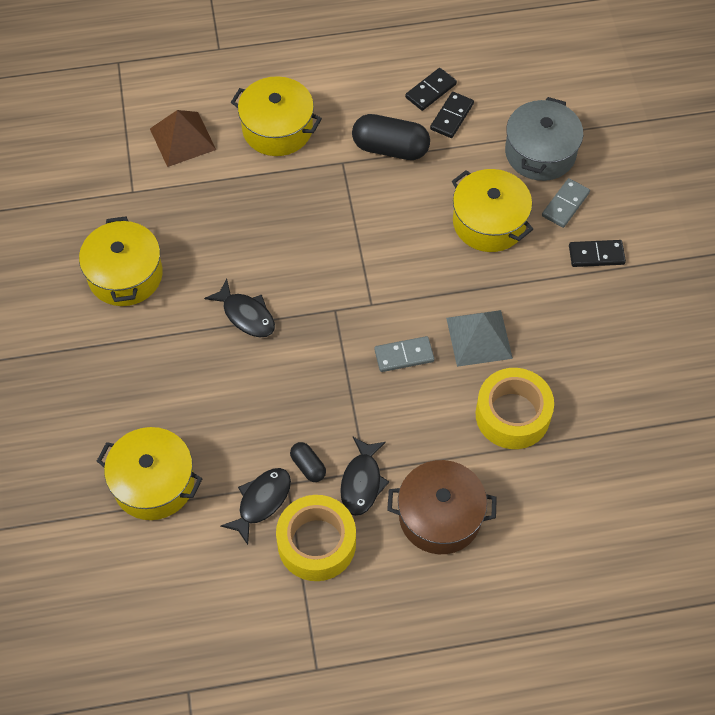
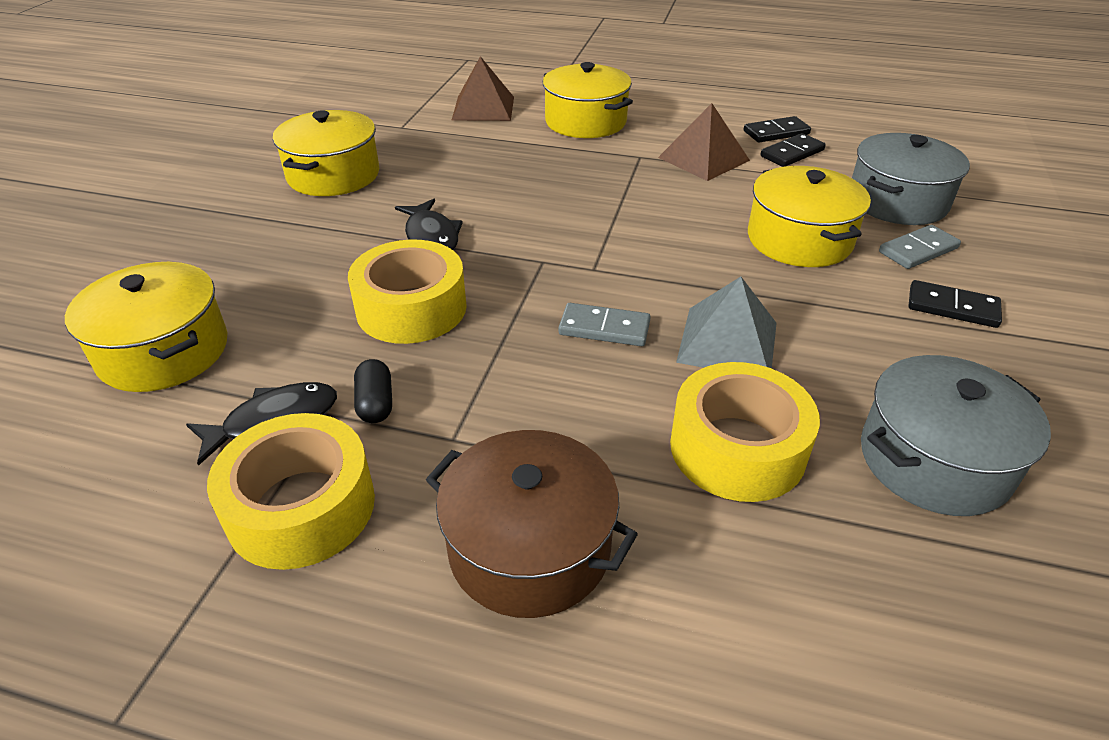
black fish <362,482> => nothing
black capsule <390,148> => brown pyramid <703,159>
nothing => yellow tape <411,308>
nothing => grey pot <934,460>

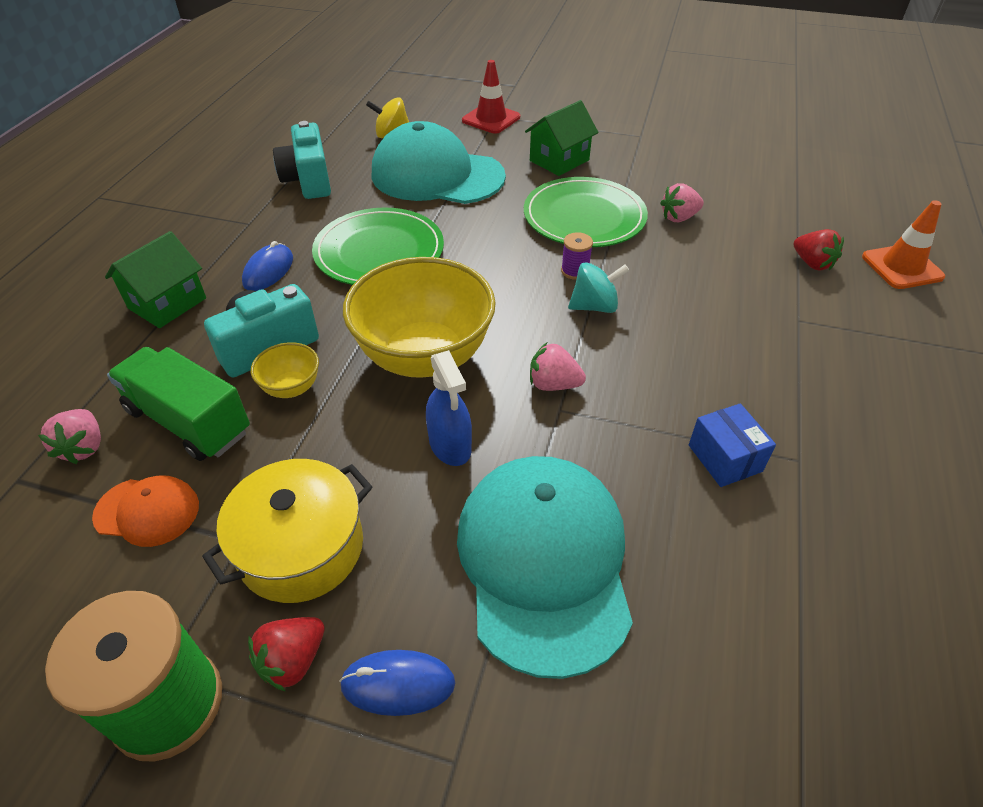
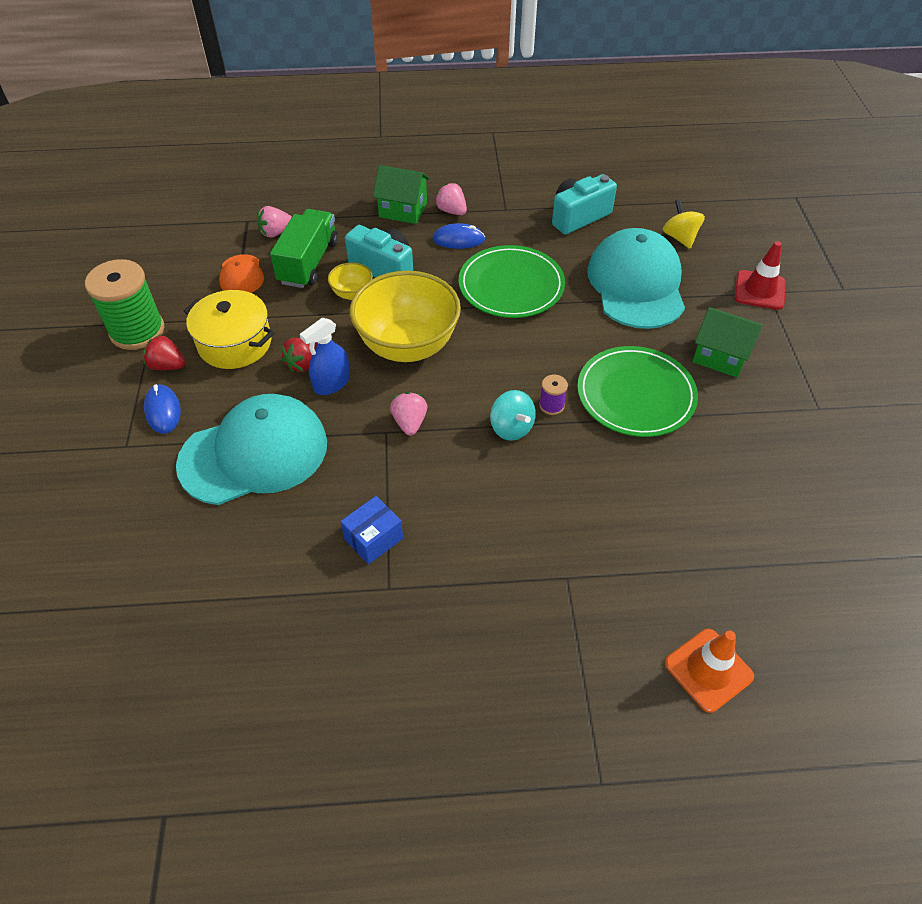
pink strawberry <679,217> => pink strawberry <451,211>, shifted
red strawberry <812,263> => red strawberry <303,364>, shifted

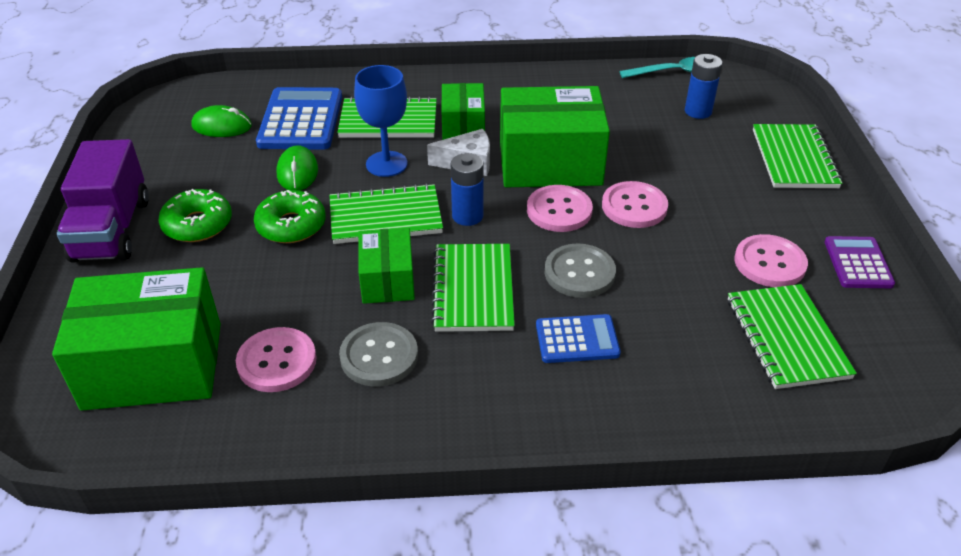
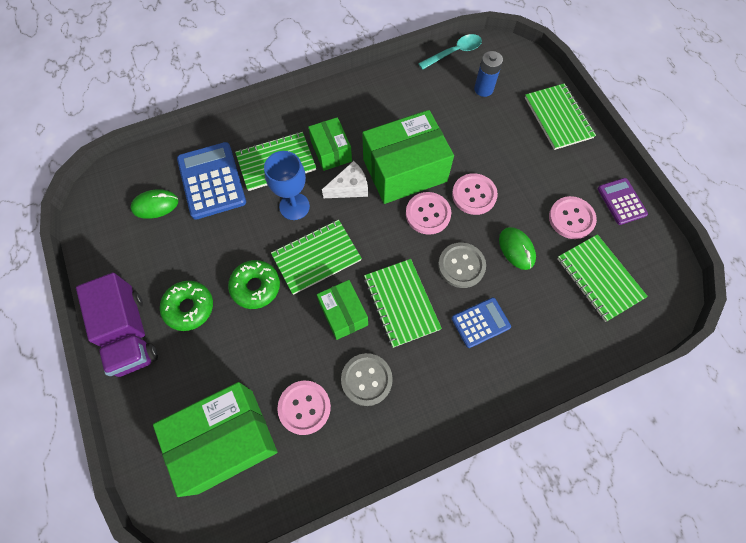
green mouse <297,172> => green mouse <516,249>, shifted
blue battery <467,216> => nothing

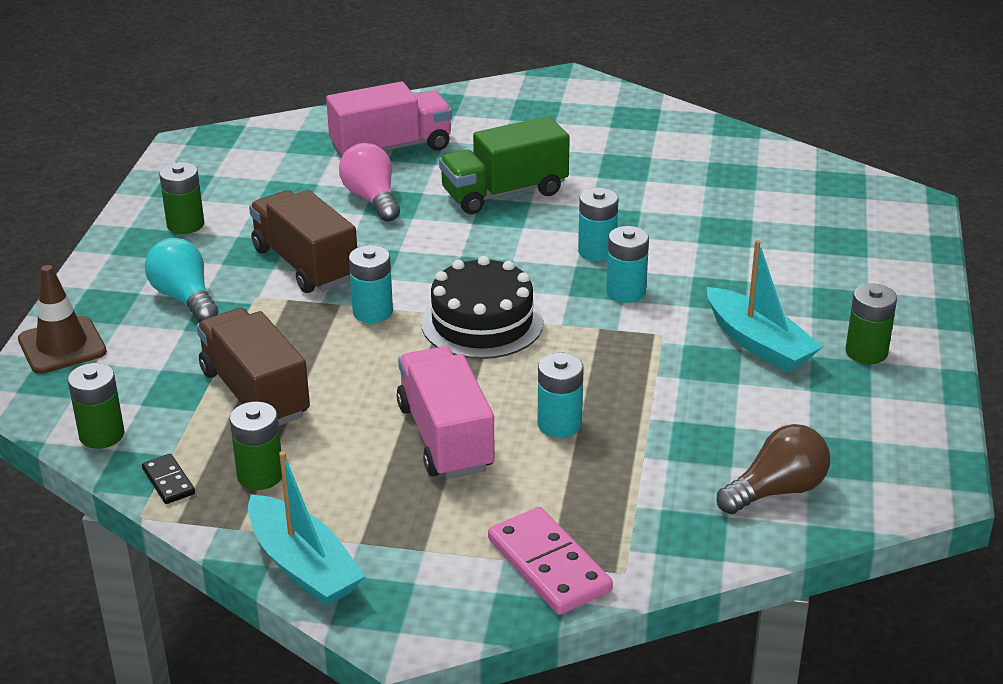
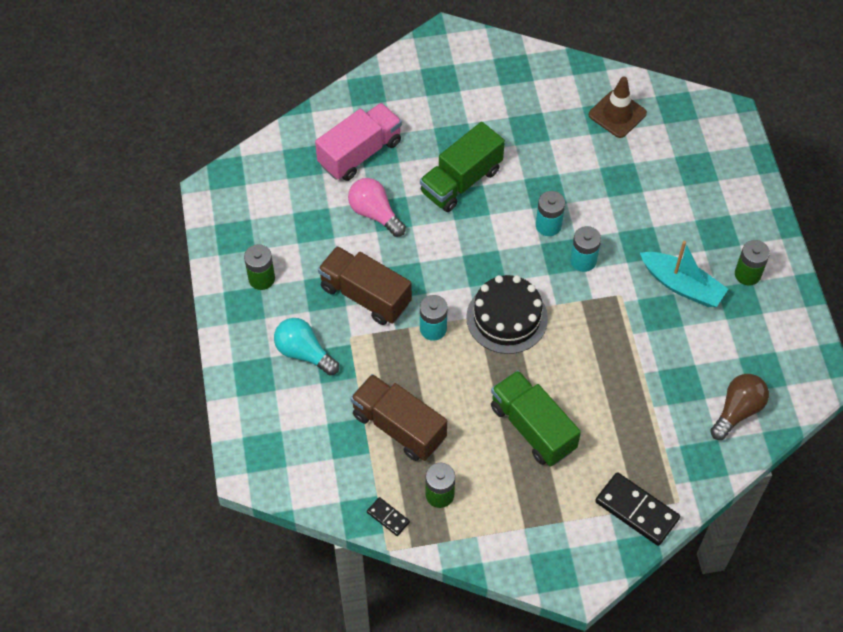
brown traffic cone <62,346> => brown traffic cone <617,114>, shifted
green battery <102,435> => nothing
turquoise boat <303,565> => nothing
pink truck <445,437> => green truck <532,428>
pink domino <549,565> => black domino <637,510>
turquoise battery <559,424> => nothing

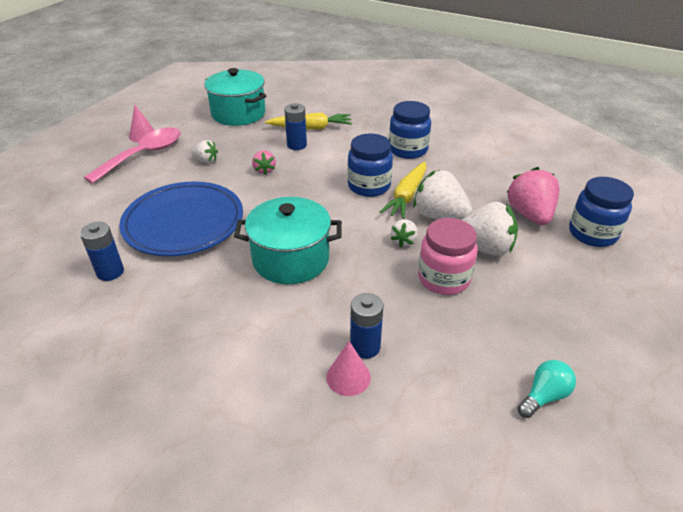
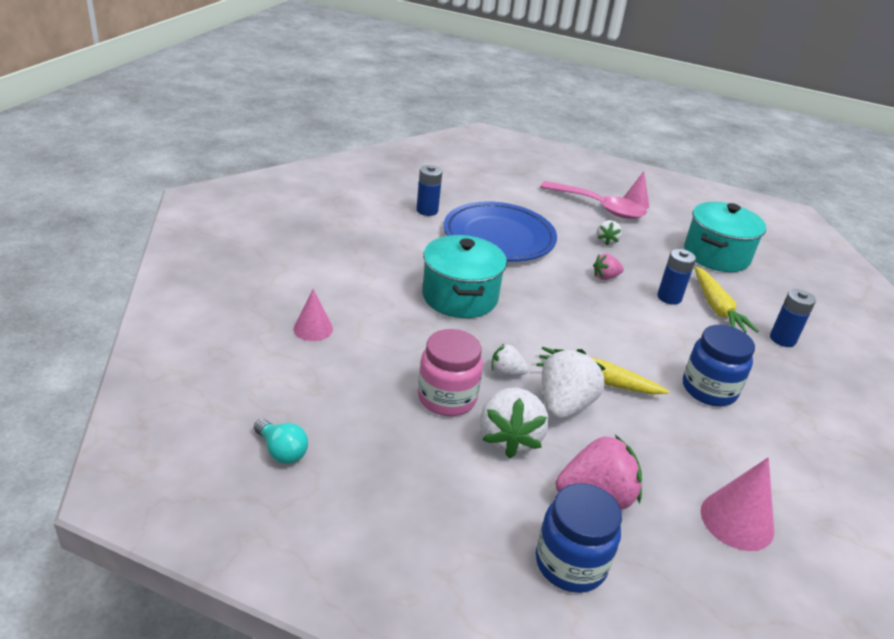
blue jar <369,186> => nothing
blue battery <365,347> => blue battery <782,339>, shifted
nothing => pink cone <737,520>

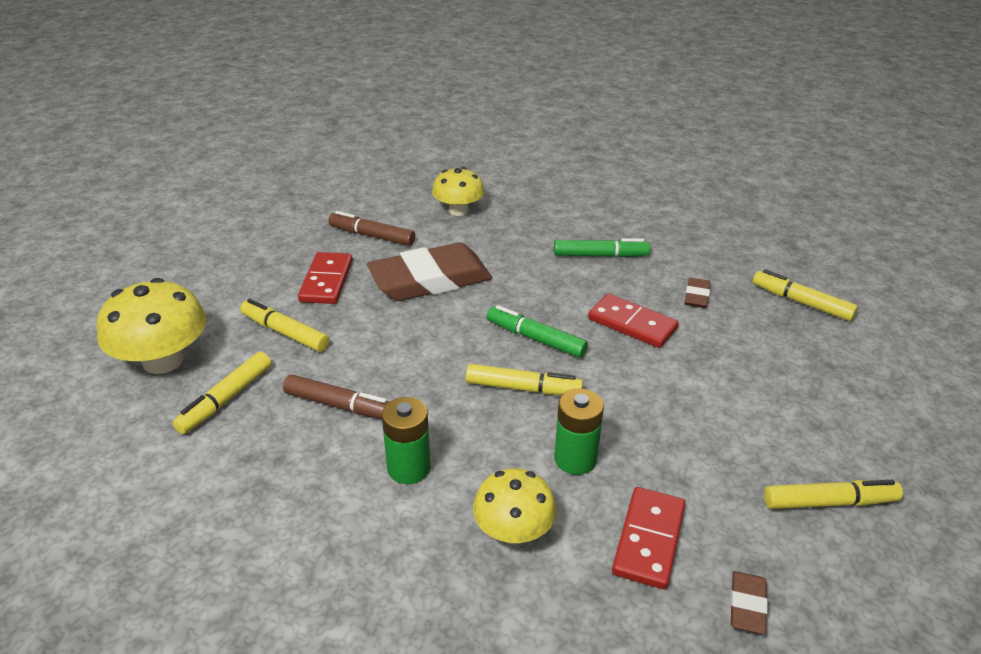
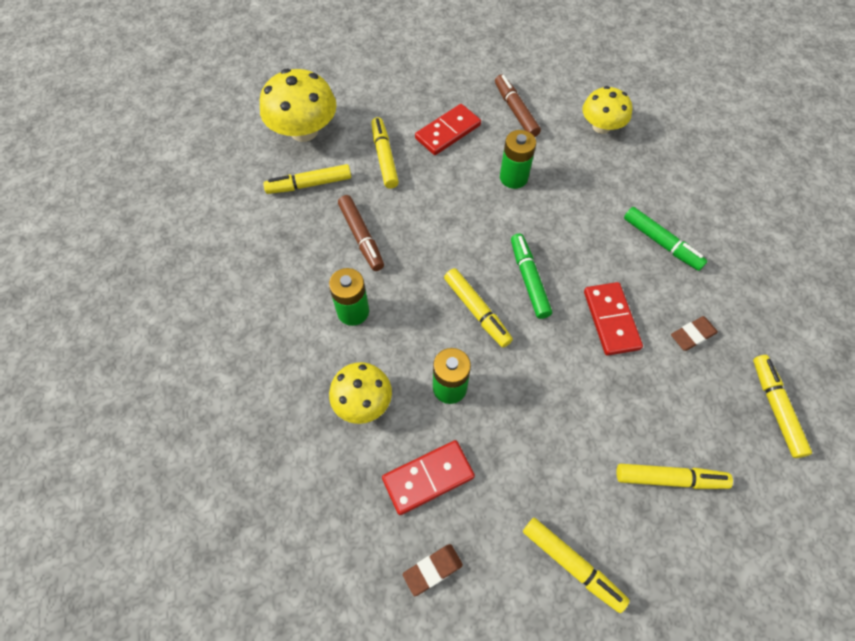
brown eraser <430,280> => green battery <513,177>
nothing => yellow marker <669,479>

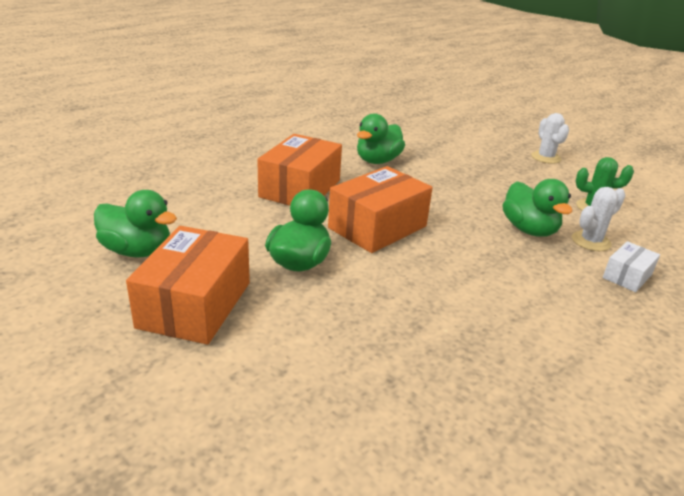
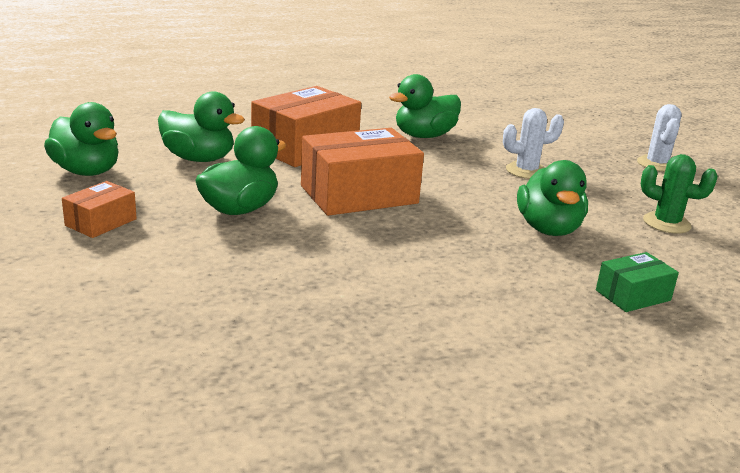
orange box <195,304> => orange box <101,222>, x0.51
white cactus <591,241> => white cactus <526,171>, shifted
white box <627,276> => green box <633,295>
nothing => green duck <199,159>

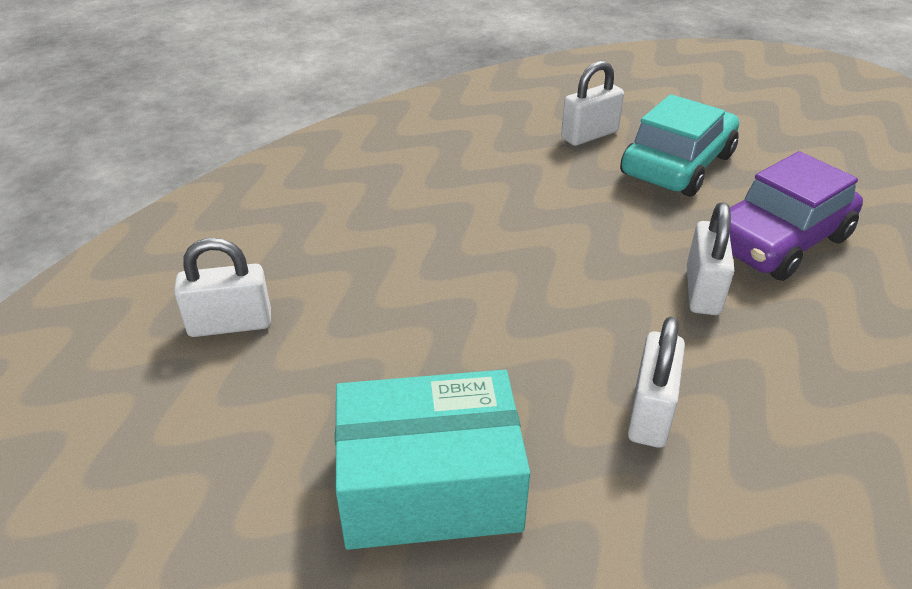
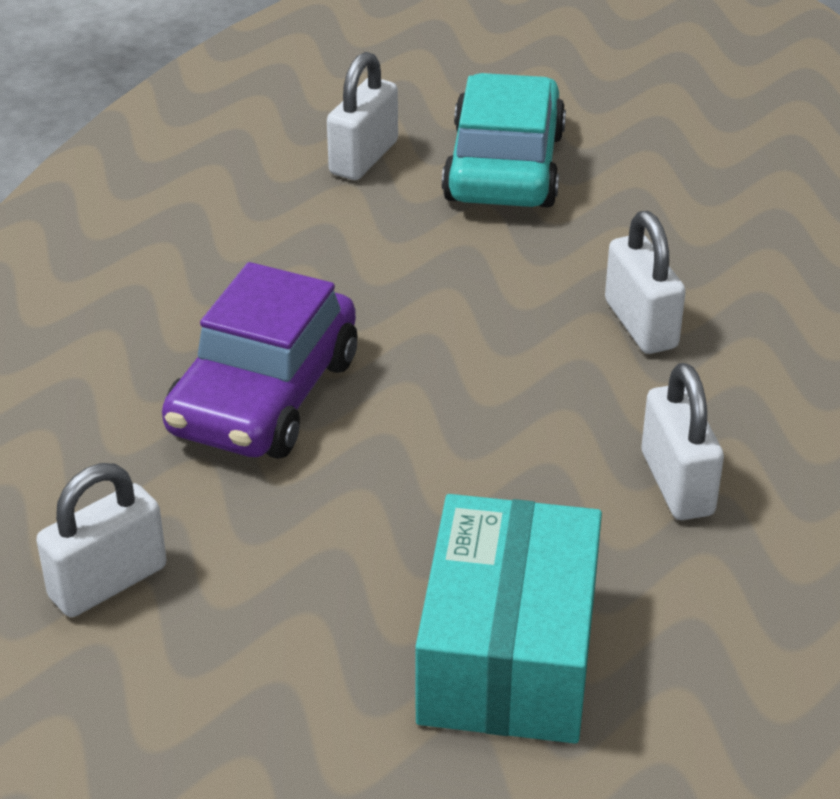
turquoise box <430,485> => turquoise box <508,653>, 45 degrees counterclockwise
purple car <777,241> => purple car <264,395>, shifted

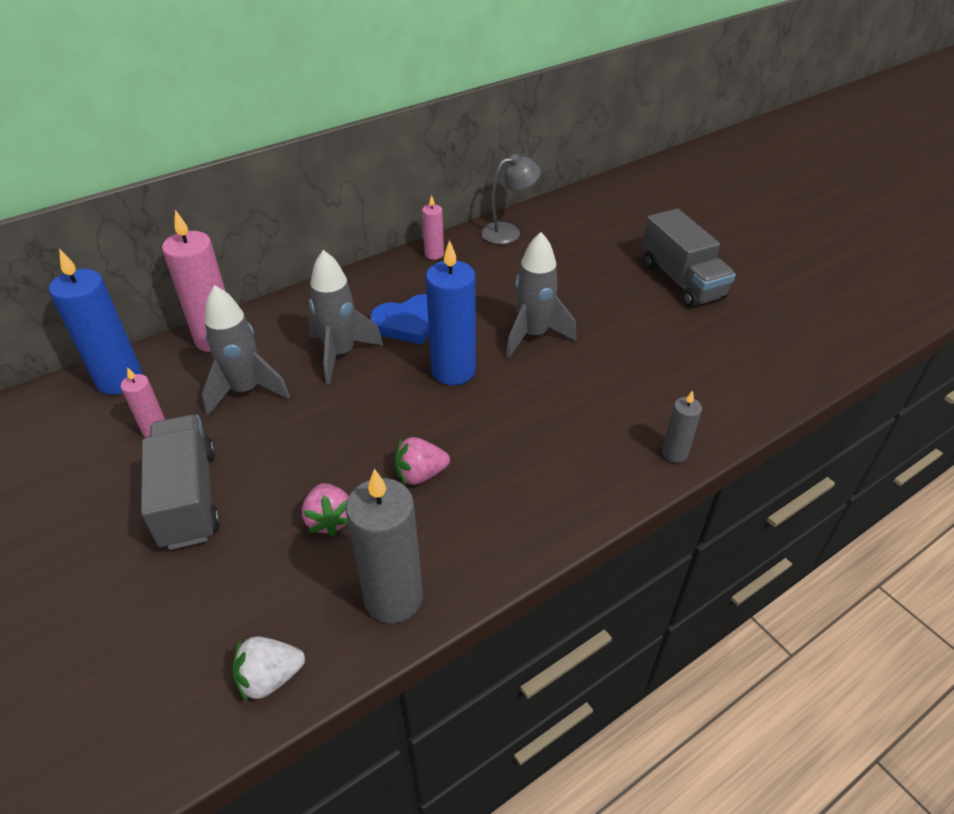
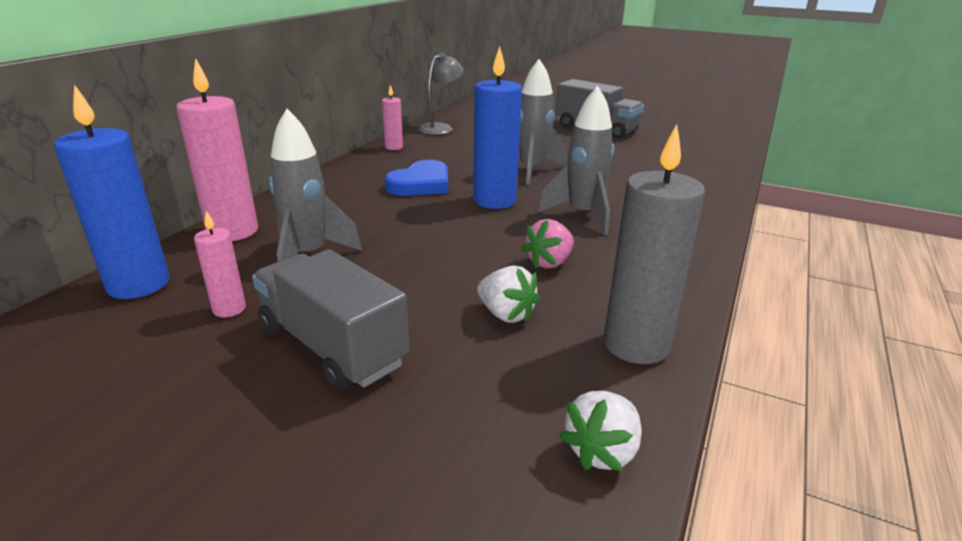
pink strawberry <329,519> => white strawberry <506,314>
grey rocket <341,354> => grey rocket <583,215>, shifted
grey candle <674,453> => nothing

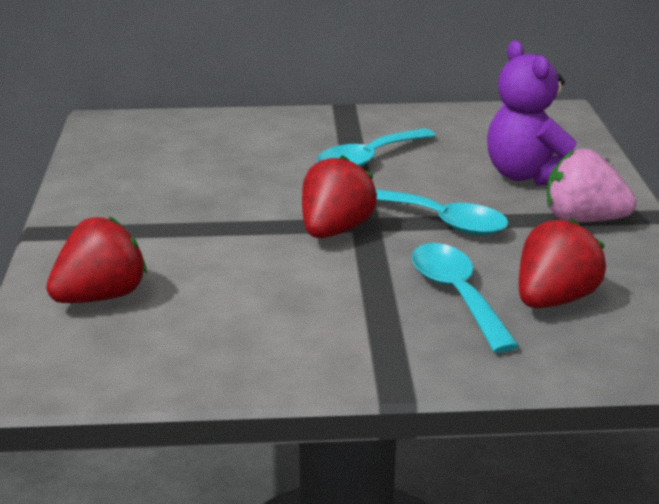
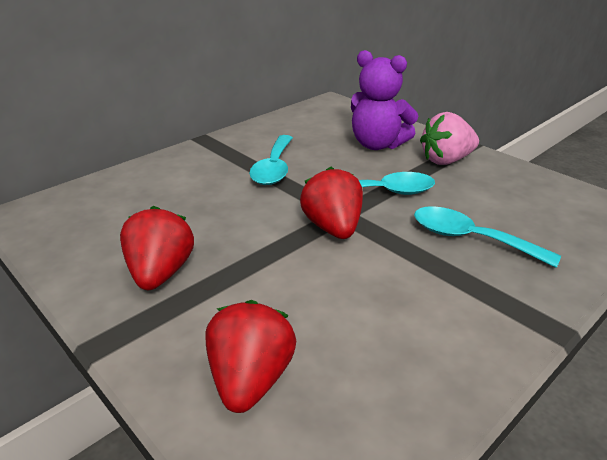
red strawberry <553,300> => red strawberry <160,273>, shifted

